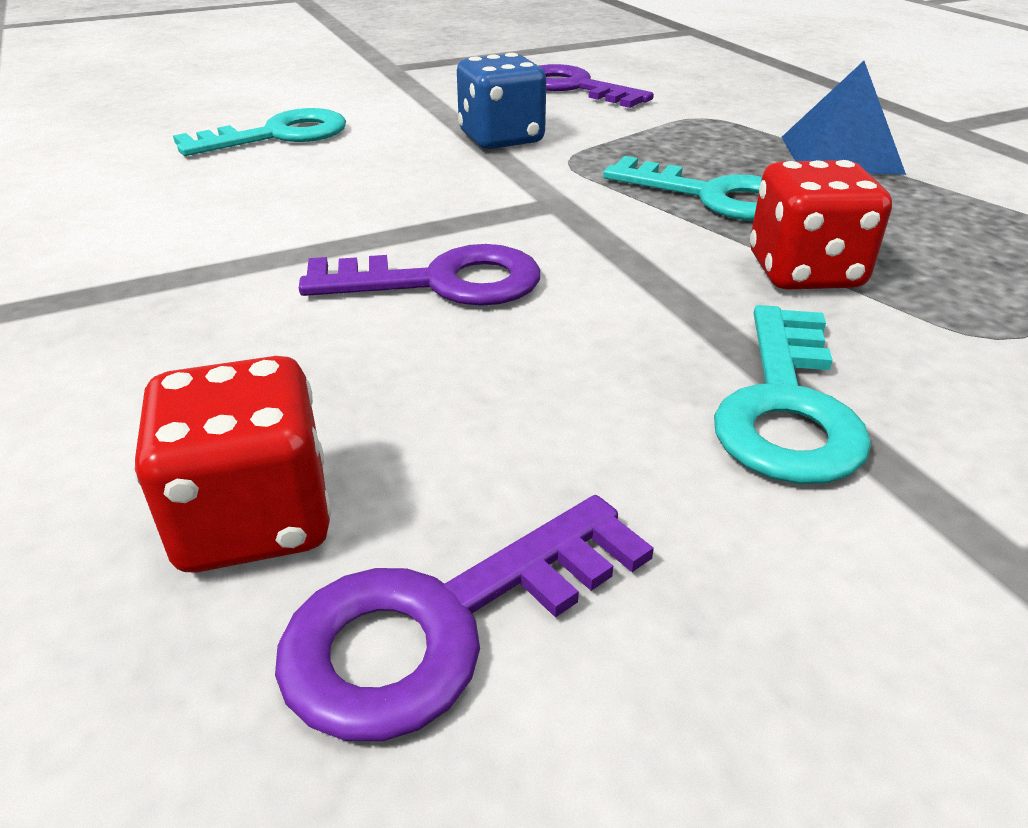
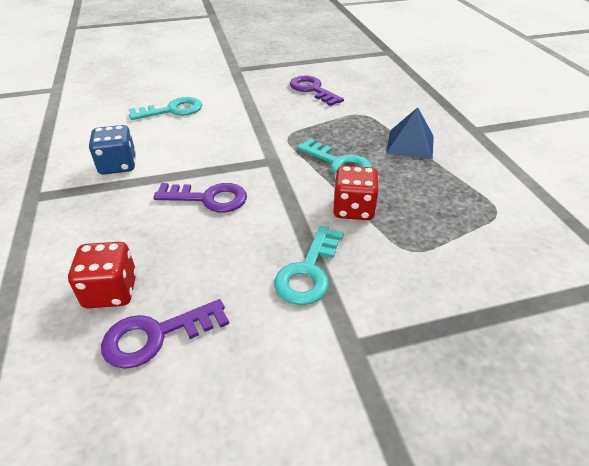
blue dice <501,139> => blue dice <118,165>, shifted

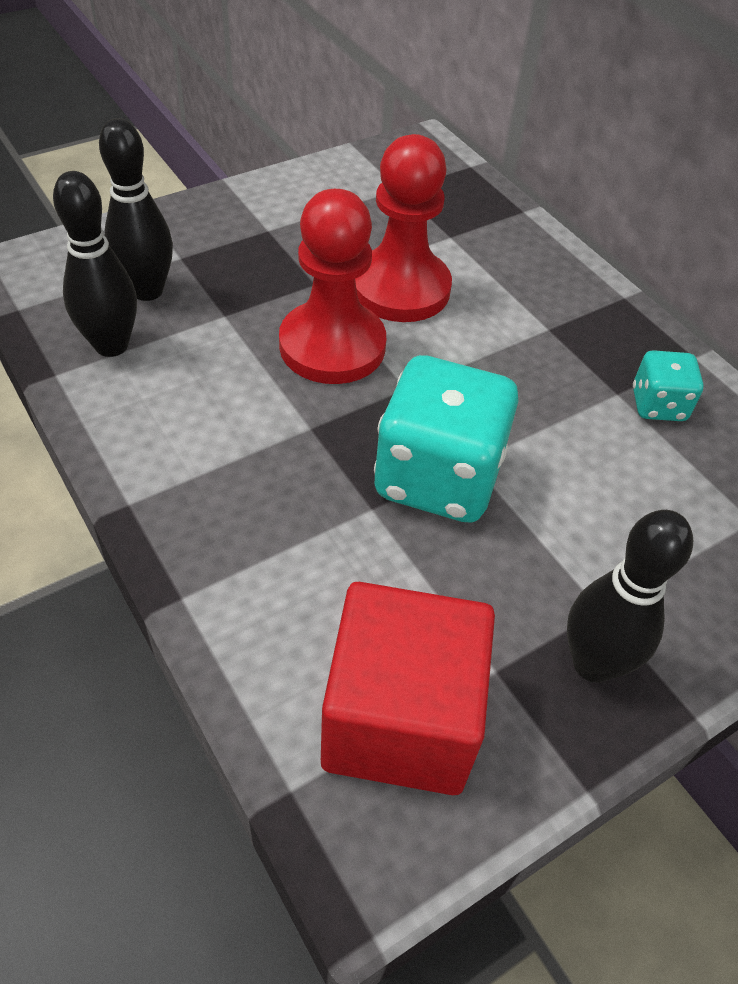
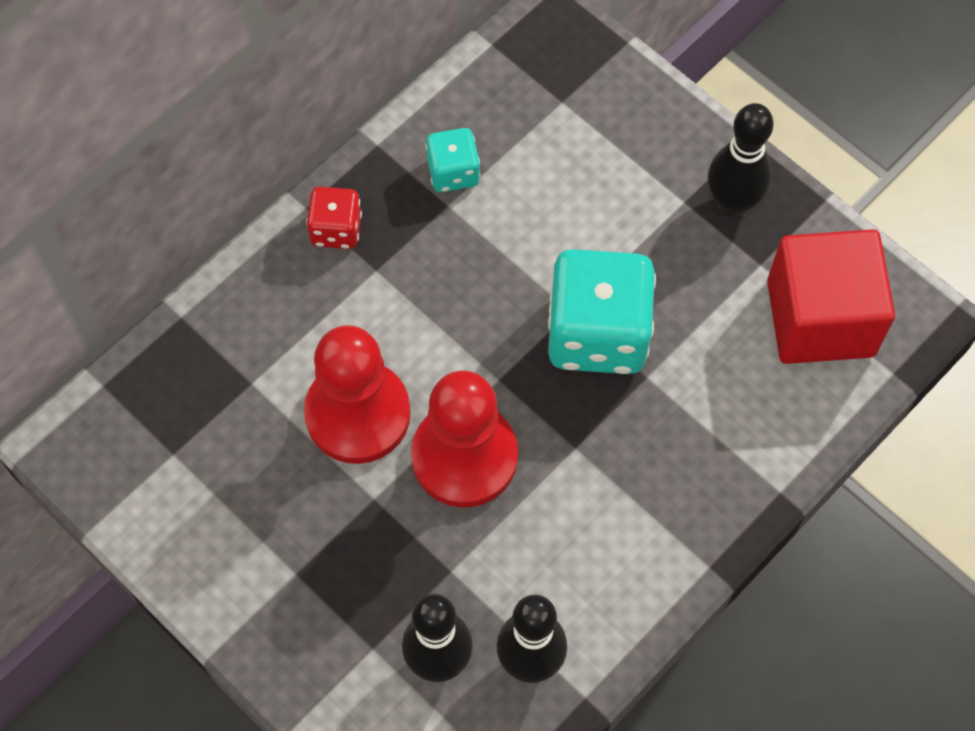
nothing => red dice <336,229>

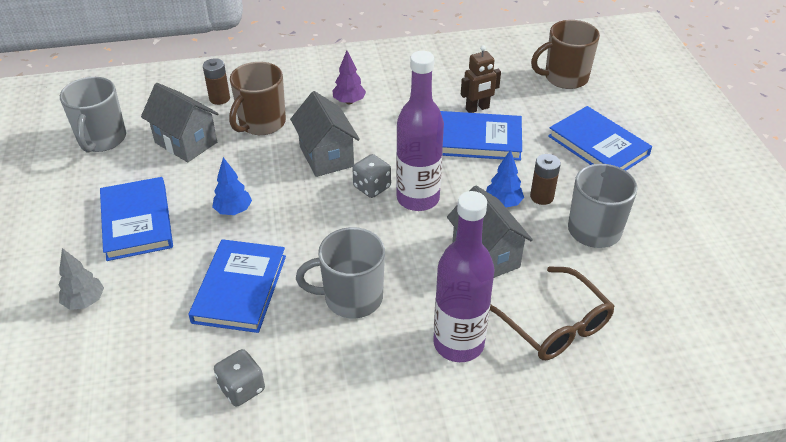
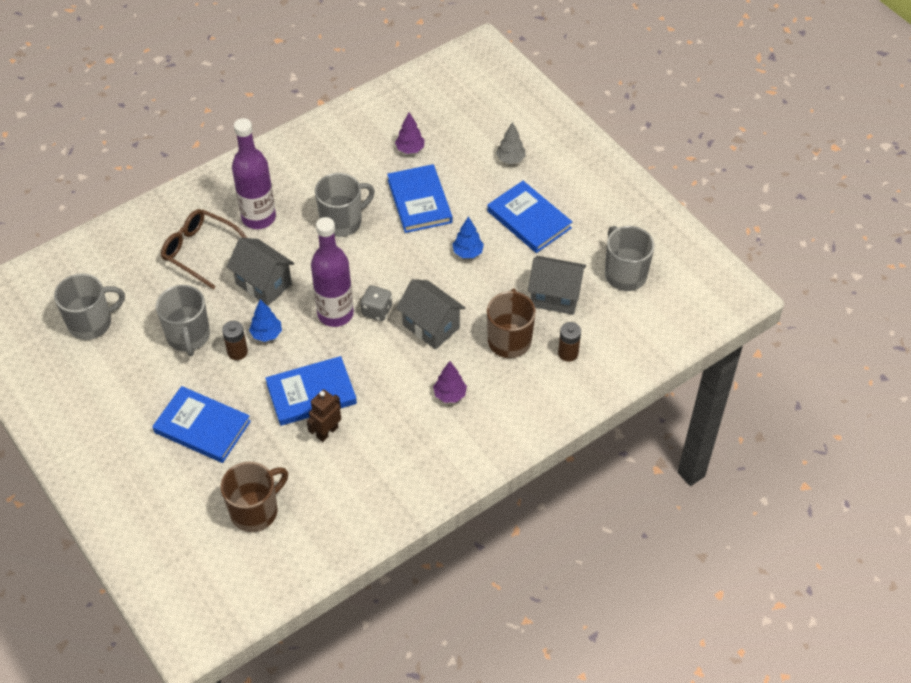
grey dice <242,388> => nothing
nothing => grey mug <91,323>
nothing => purple tree <410,149>

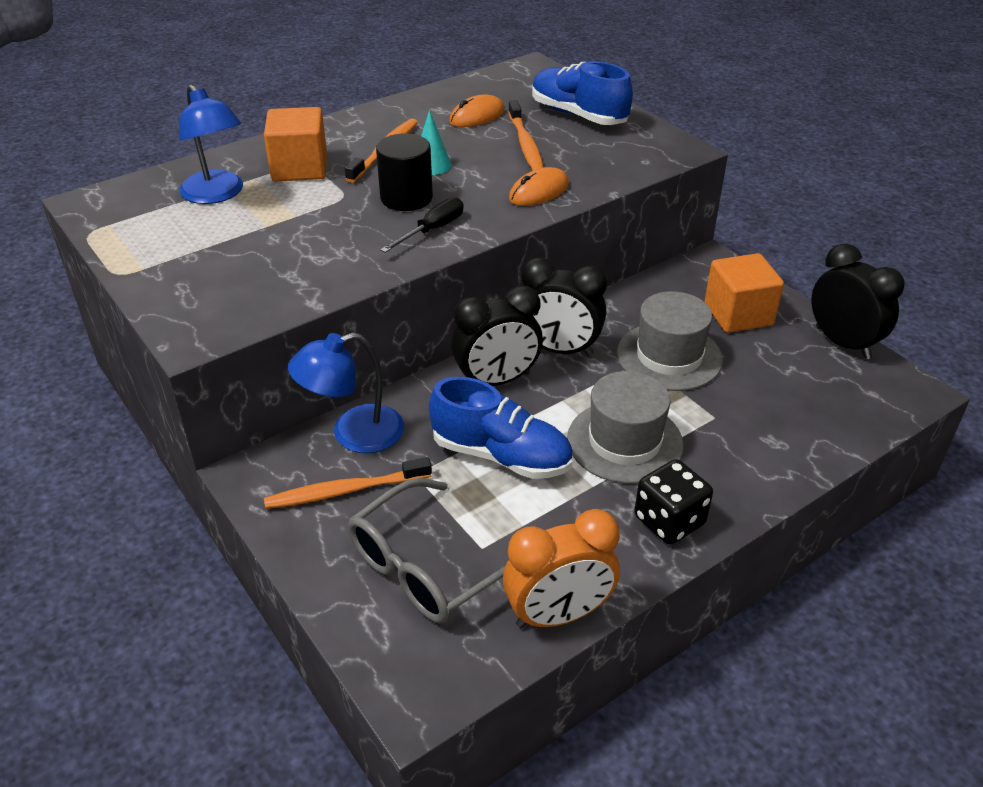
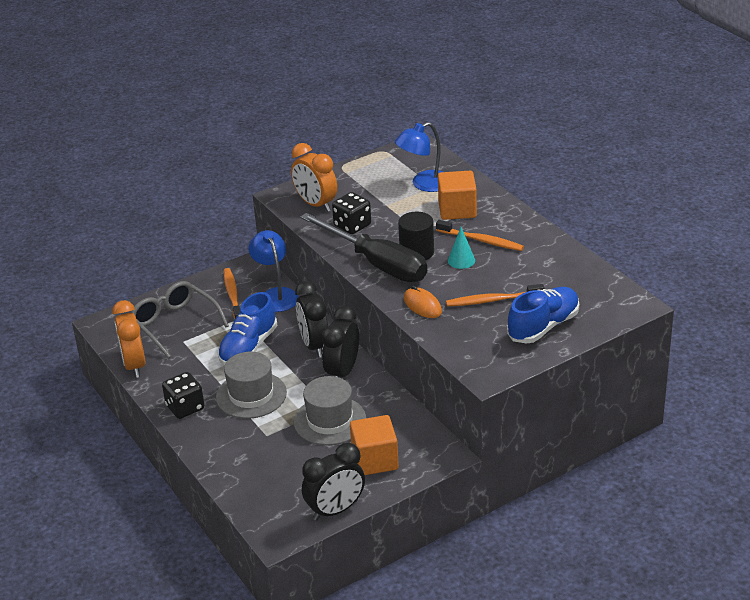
black screwdriver <432,230> => black screwdriver <376,263>, x2.28
orange mouse <477,116> => nothing
nothing => orange clock <316,204>
nothing => black dice <352,225>

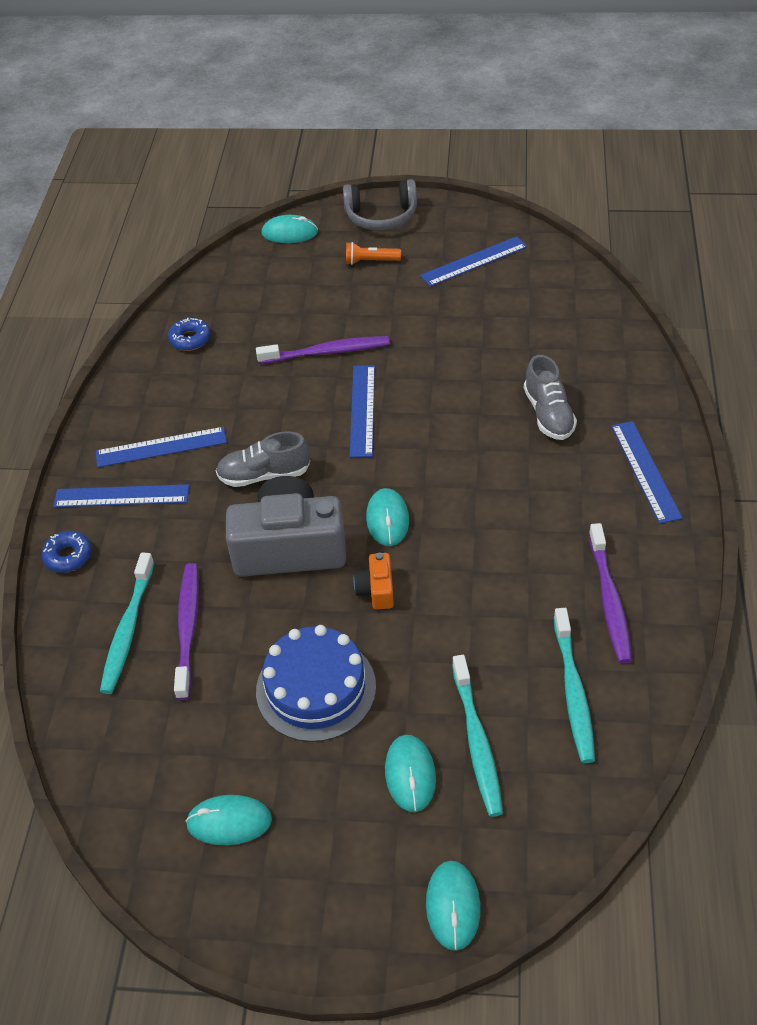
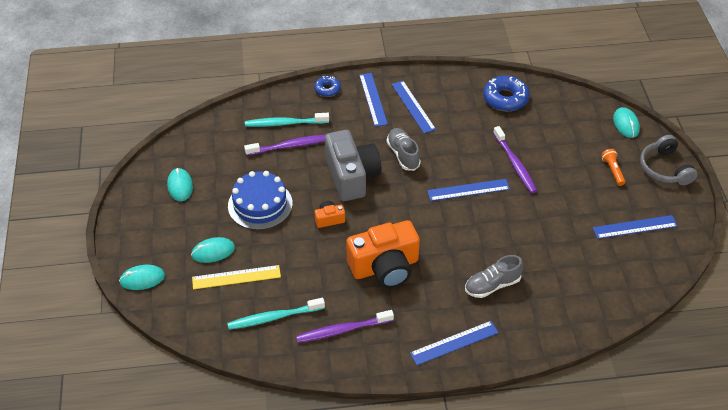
blue donut <190,339> => blue donut <505,98>, x1.71
turquoise mouse <387,519> => nothing
blue ruler <474,261> => blue ruler <635,227>, 60 degrees counterclockwise
turquoise toothbrush <477,741> => yellow ruler <236,277>
nothing => orange camera <385,267>

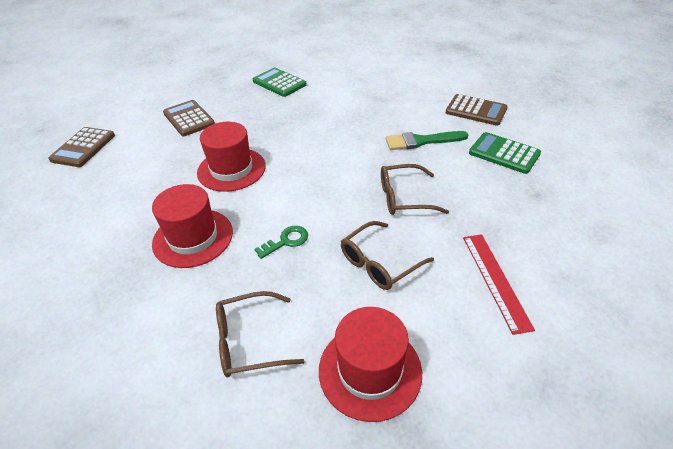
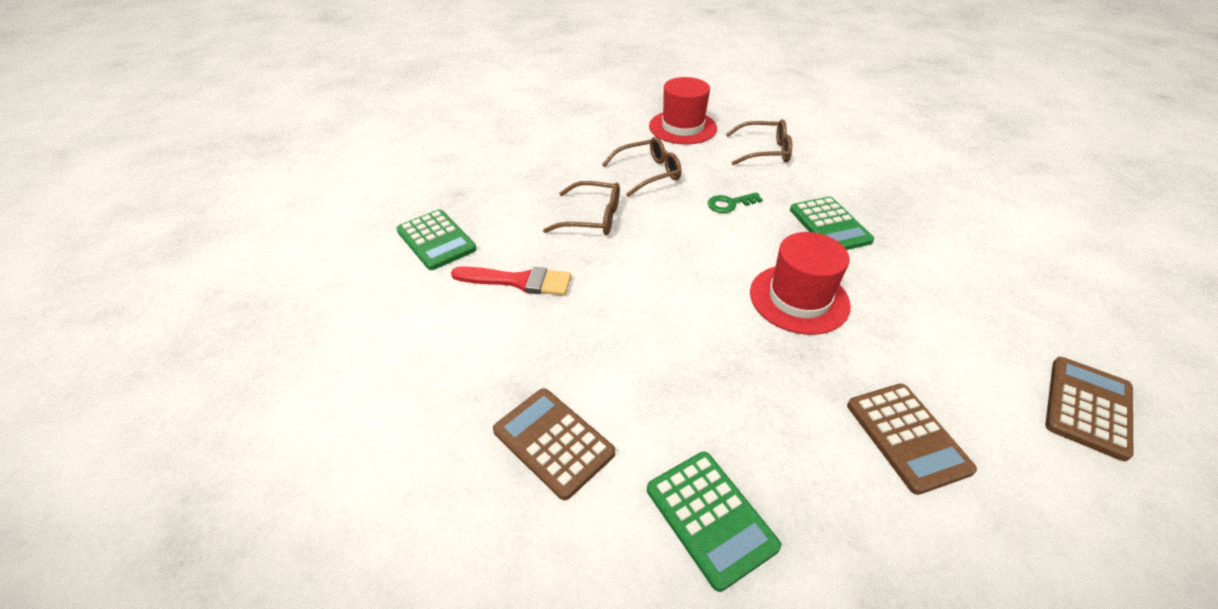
red hat <193,237> => green calculator <829,225>
green brush <421,141> => red brush <518,281>
brown calculator <476,111> => brown calculator <553,442>, shifted
red ruler <495,280> => nothing

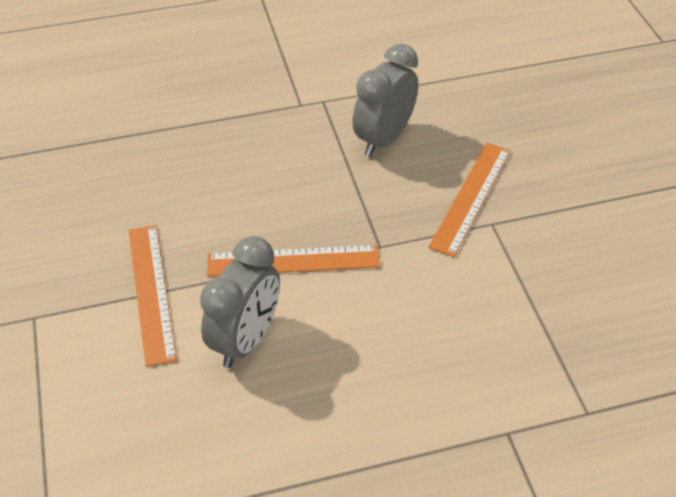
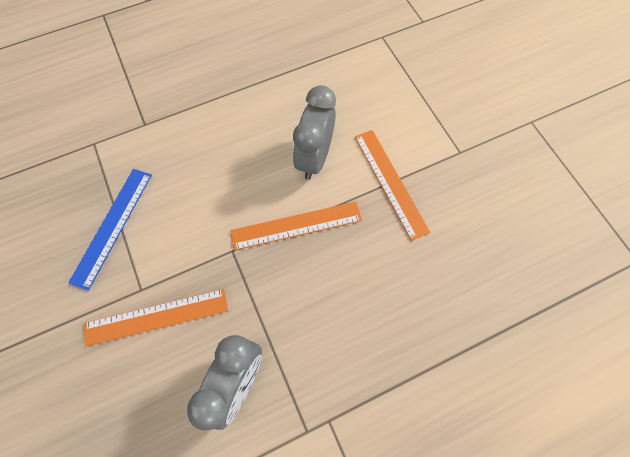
orange ruler <471,197> => orange ruler <156,316>, 60 degrees clockwise
nothing => blue ruler <112,226>

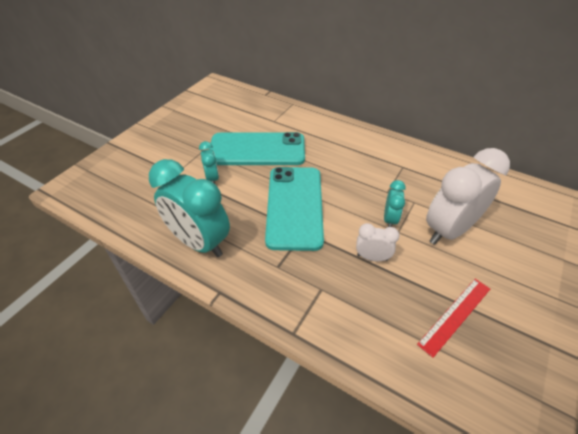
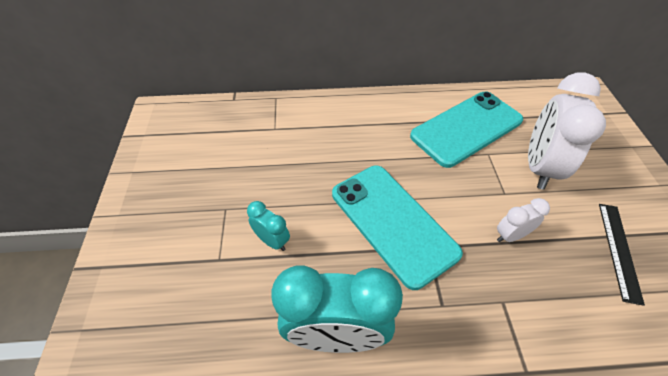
turquoise phone <257,150> => turquoise phone <466,128>, shifted
turquoise clock <390,219> => nothing
red ruler <455,315> => black ruler <619,250>

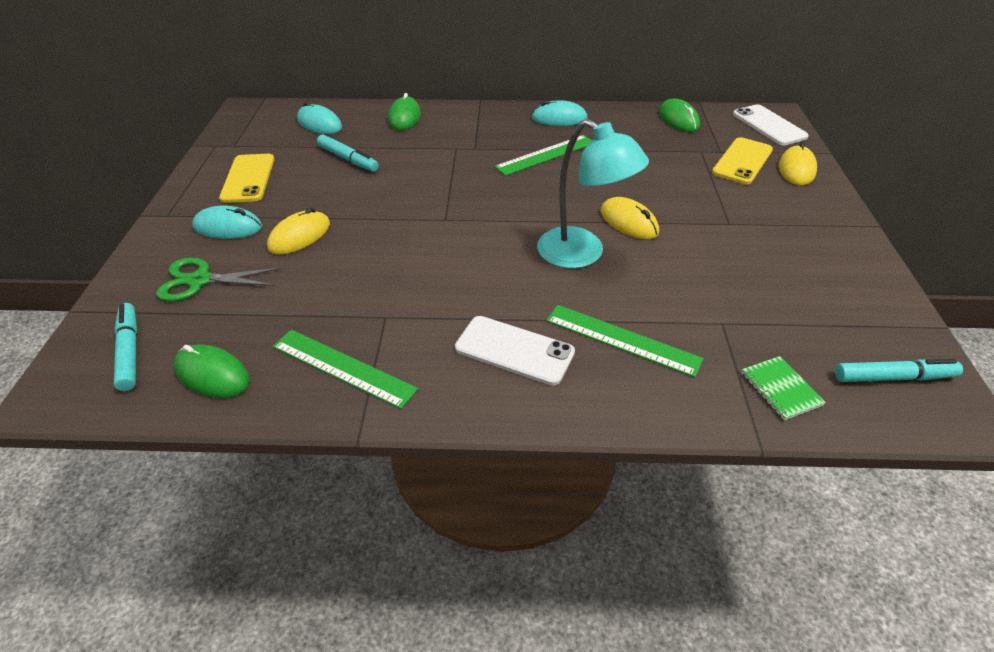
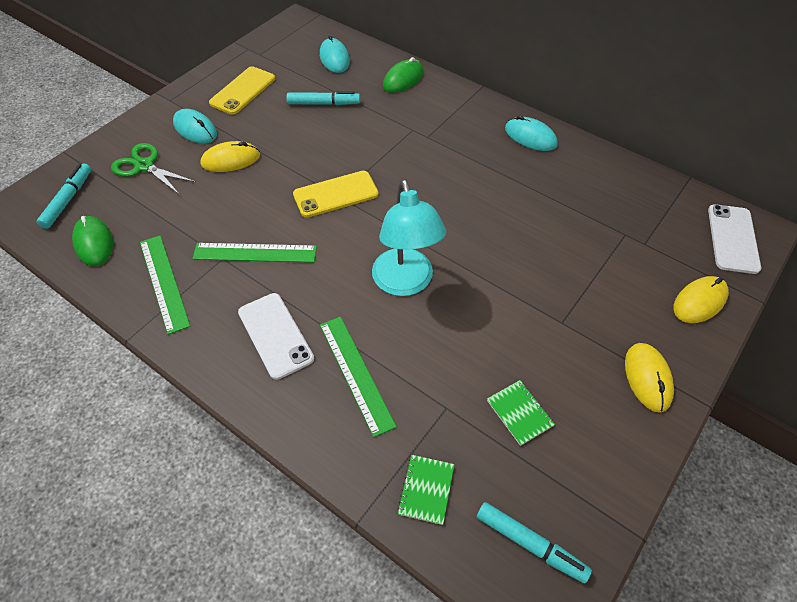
turquoise marker <348,159> => turquoise marker <323,103>, 75 degrees counterclockwise
green ruler <546,155> => green ruler <255,252>, shifted
yellow mouse <629,222> => yellow mouse <647,378>, shifted
green mouse <678,119> => nothing
yellow phone <742,161> => yellow phone <335,194>, shifted
nothing => green notebook <519,413>

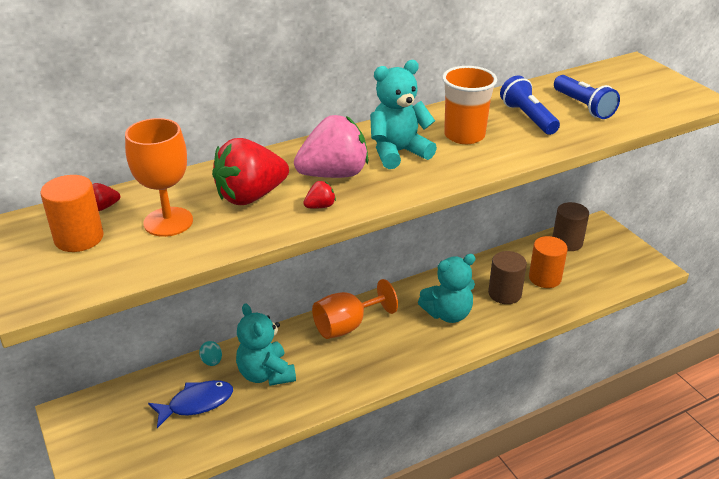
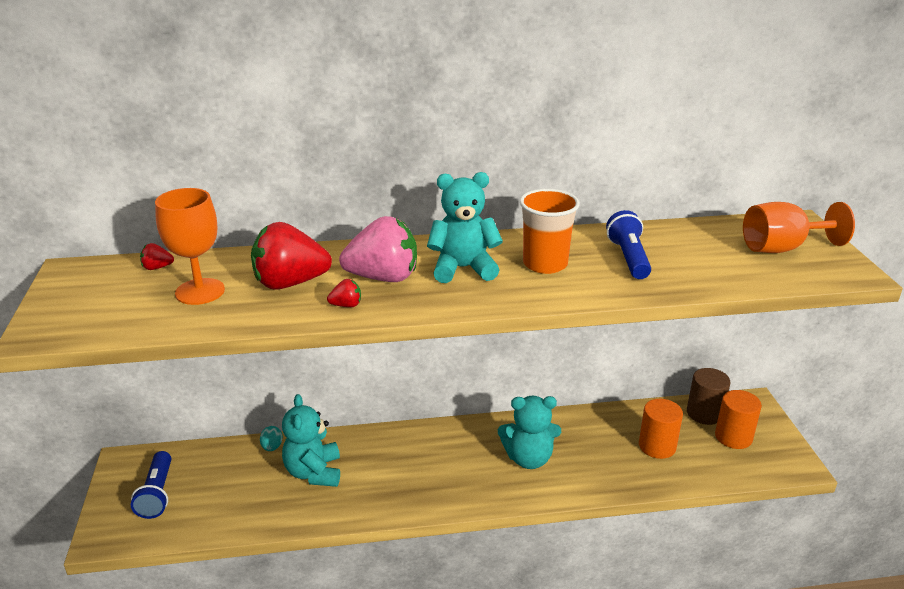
orange cylinder <79,238> => orange cylinder <733,437>, shifted
blue fish <196,403> => nothing
orange goblet <347,326> => orange goblet <782,248>, shifted
brown cylinder <504,294> => nothing
blue flashlight <583,106> => blue flashlight <157,494>, shifted

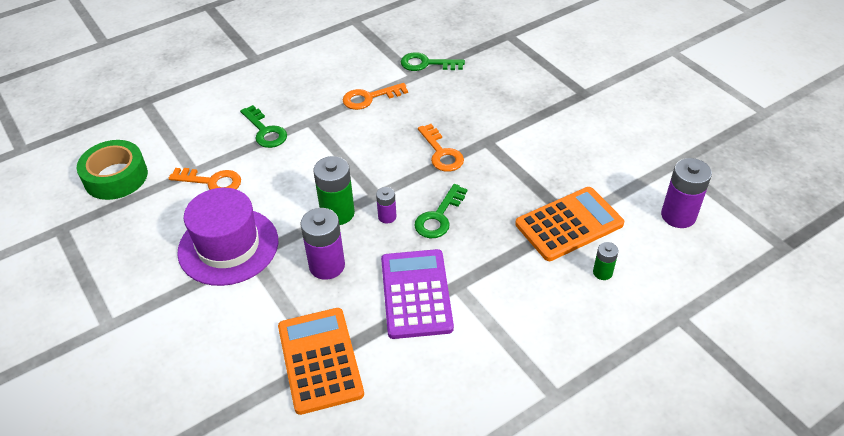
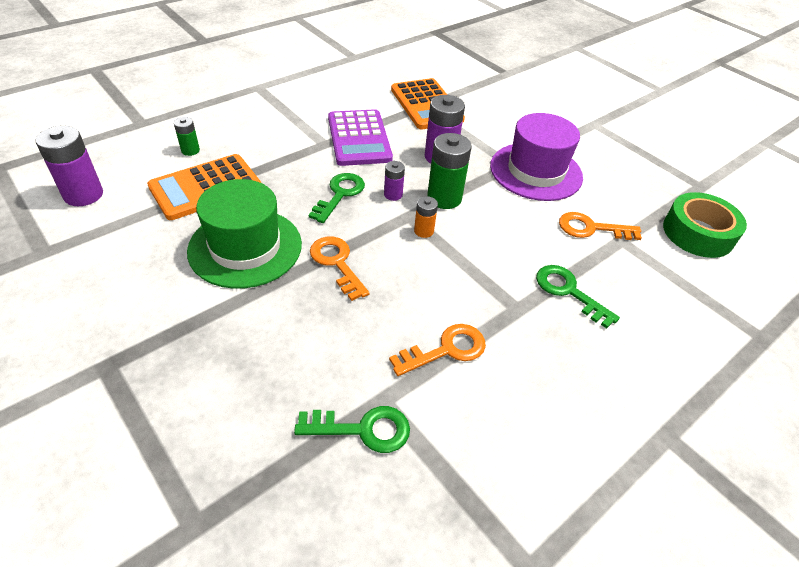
nothing => green hat <245,247>
nothing => orange battery <423,231>

